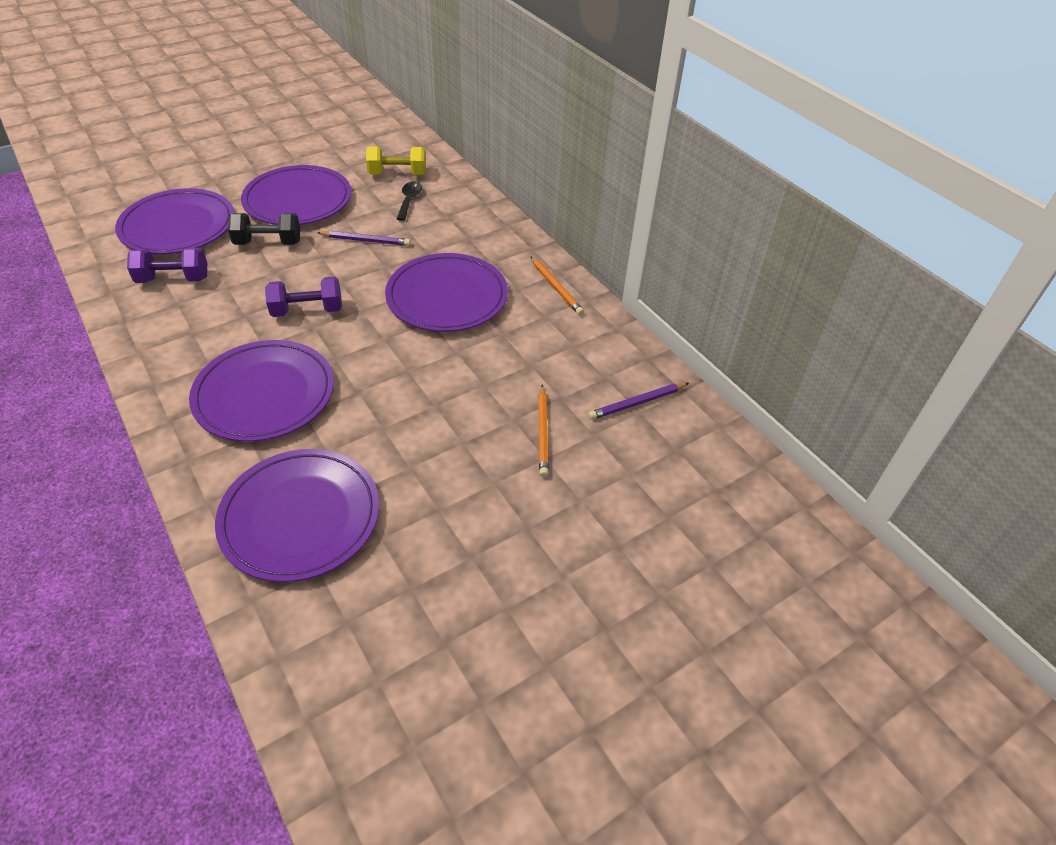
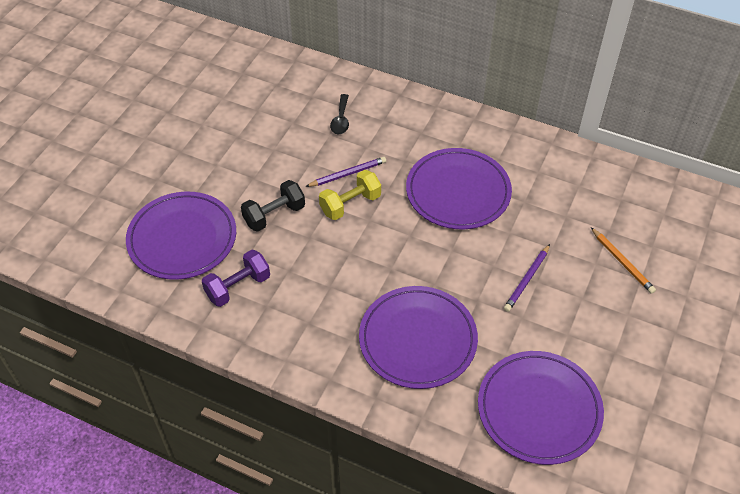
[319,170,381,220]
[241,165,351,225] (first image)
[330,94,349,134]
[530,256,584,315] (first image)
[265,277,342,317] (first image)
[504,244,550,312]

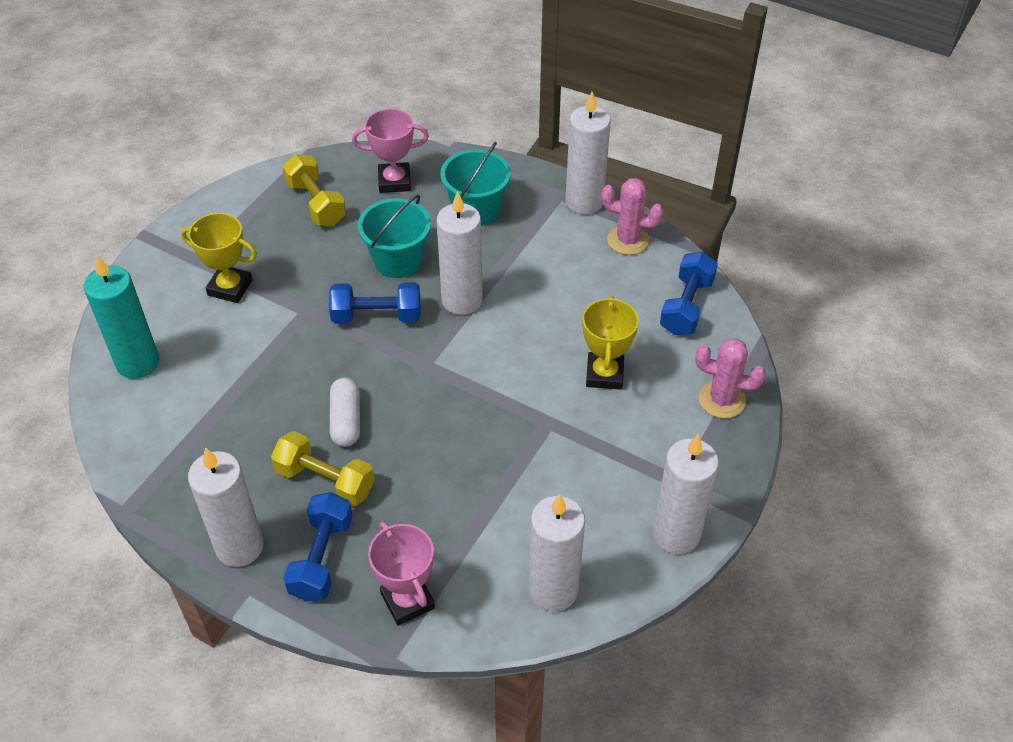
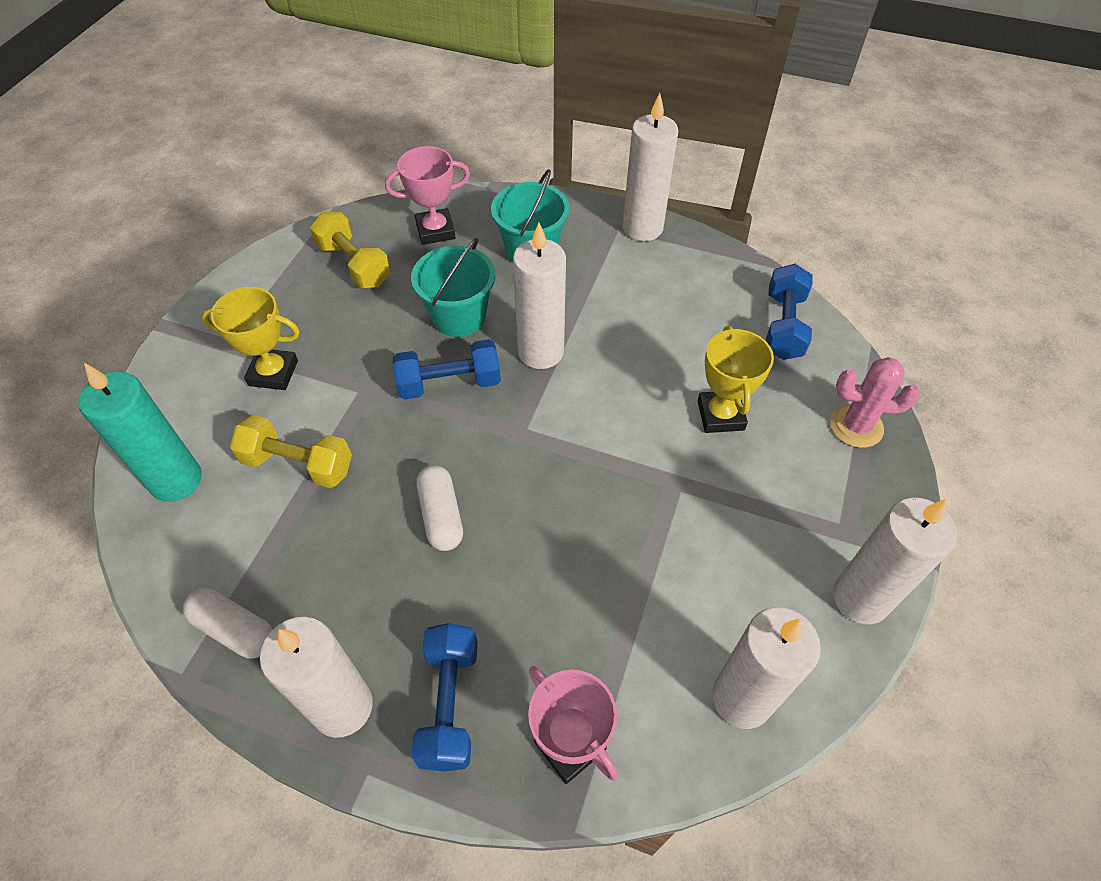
[601,178,664,255] (first image)
[230,415,352,488]
[183,588,273,658]

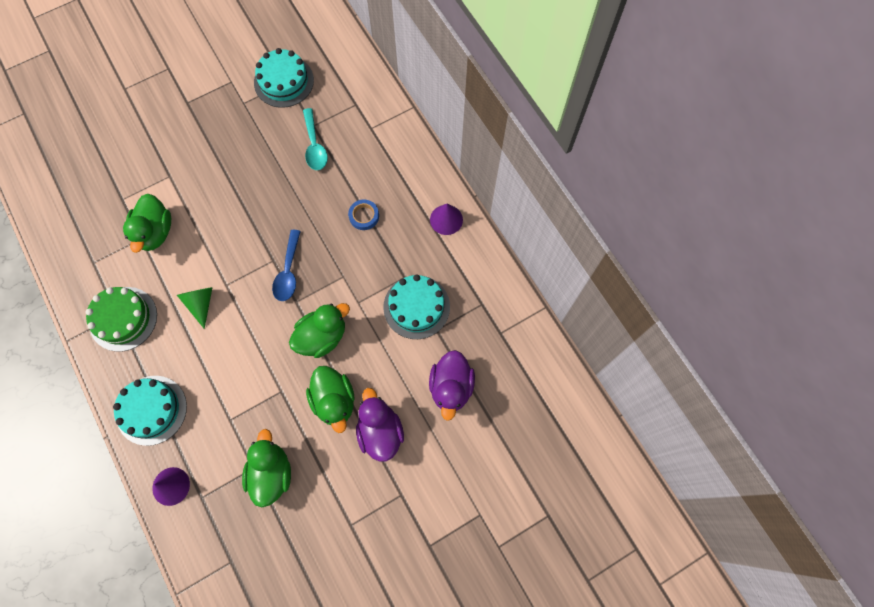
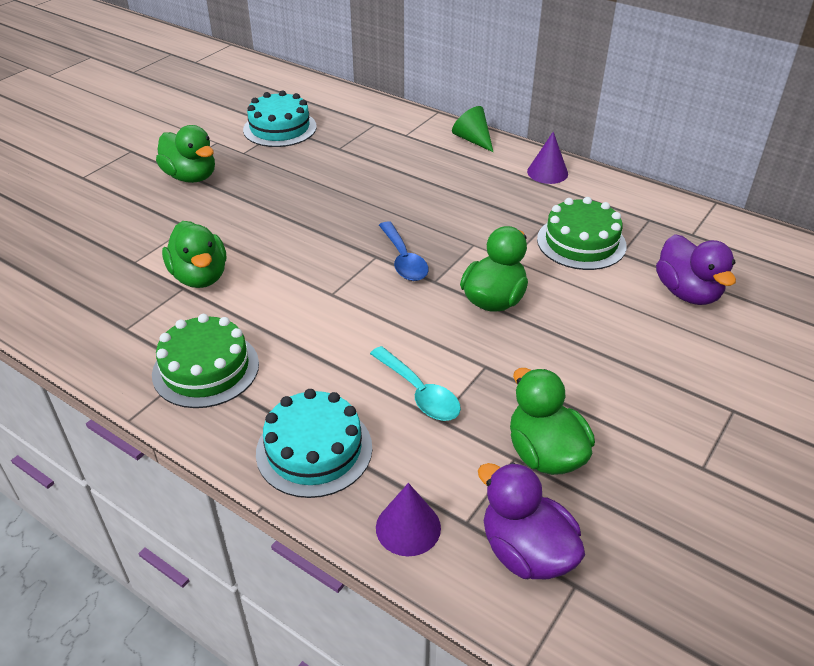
[370,346,461,421]
[348,199,379,230] (first image)
[537,197,627,270]
[452,106,493,152]
[156,125,215,183]
[478,462,585,579]

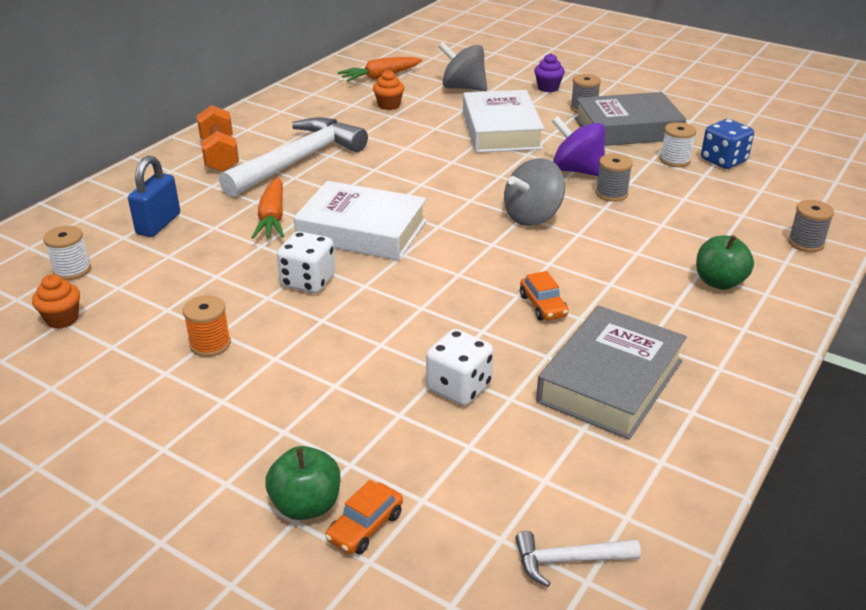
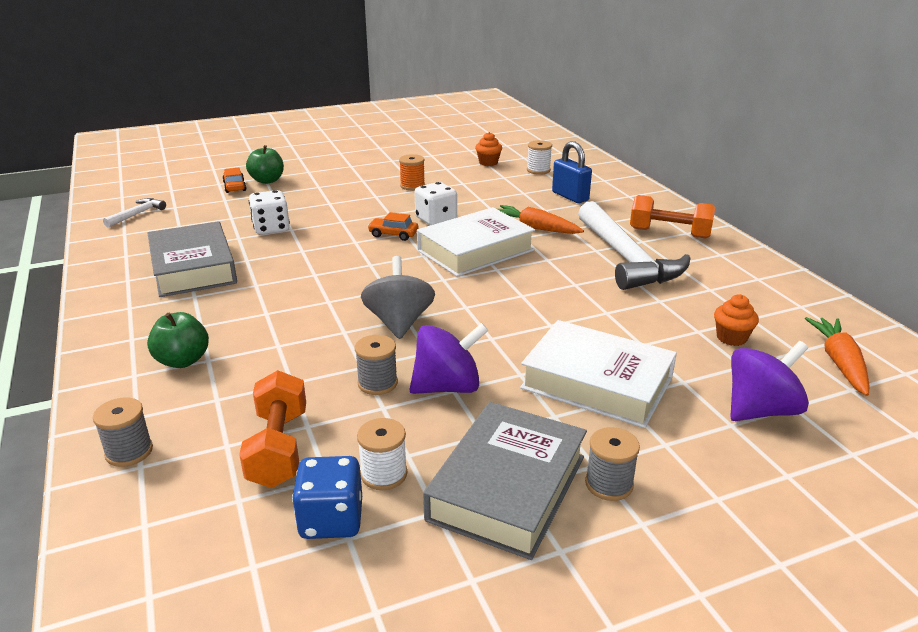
[730,341,809,421]
[534,53,565,92] (first image)
[367,212,418,241]
[239,370,306,488]

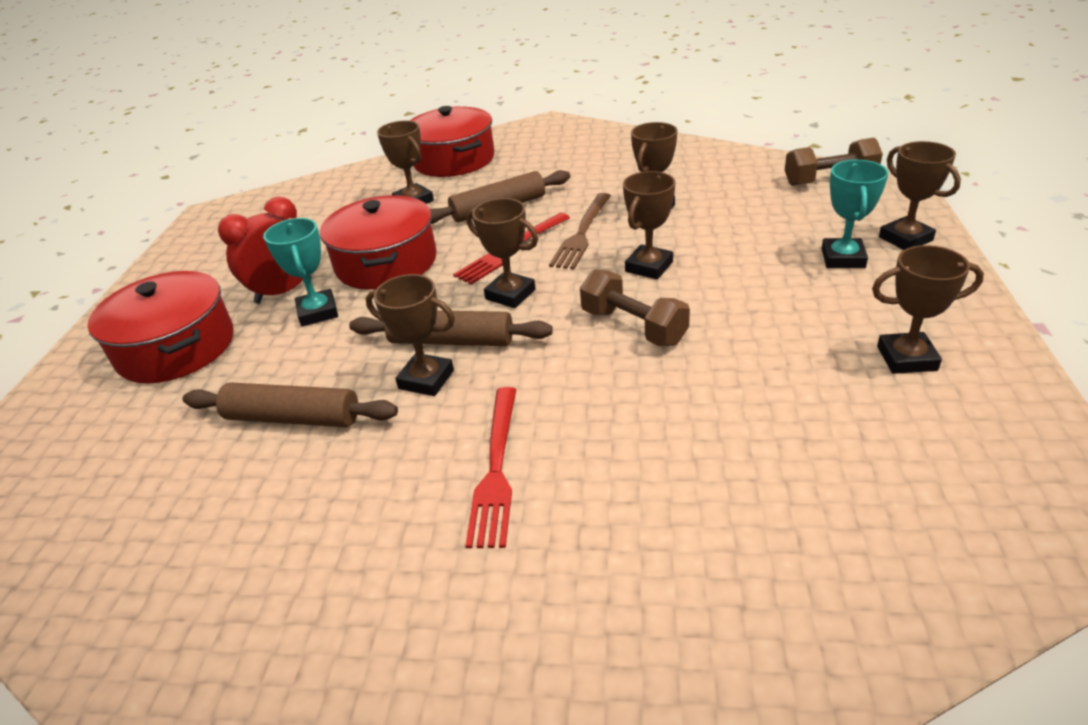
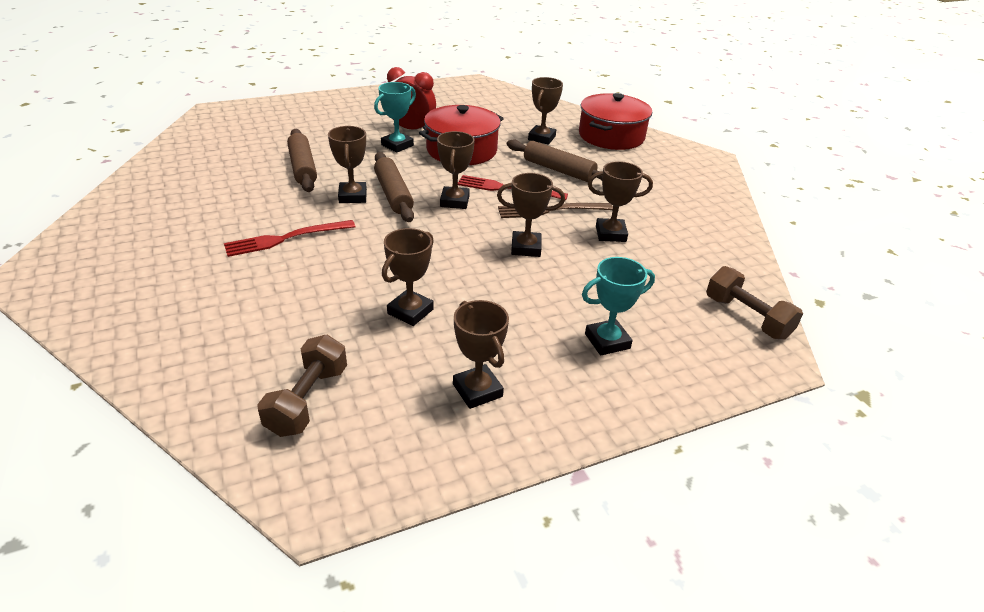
[382,228,434,326]
[257,335,347,437]
[87,271,234,383] (first image)

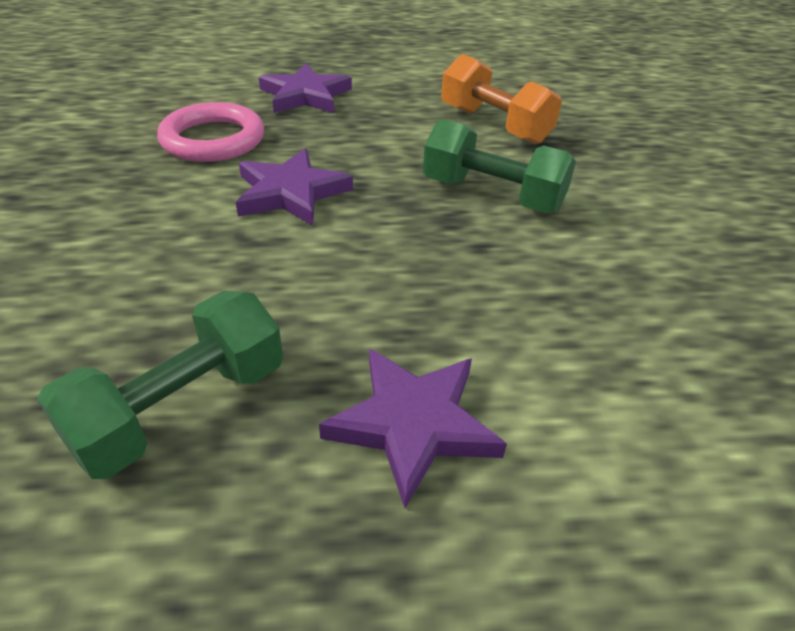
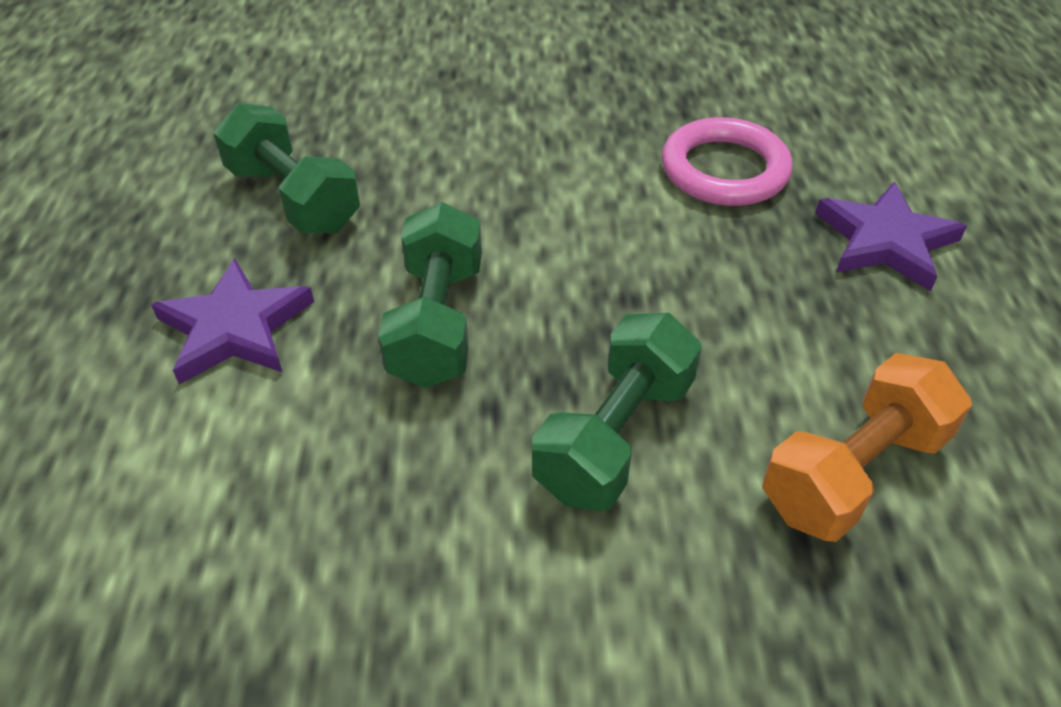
[236,149,353,226] (first image)
[378,202,482,388]

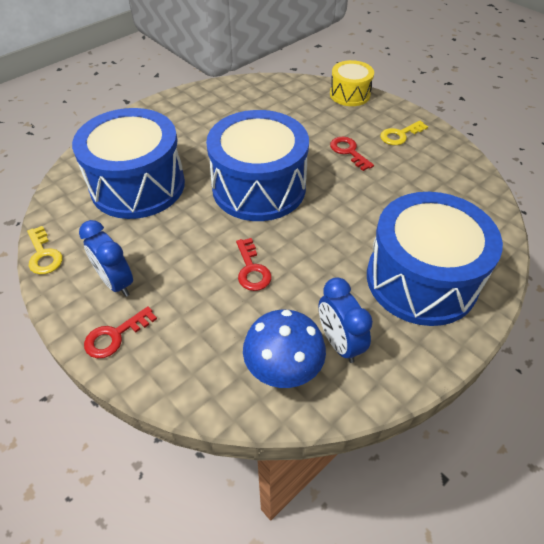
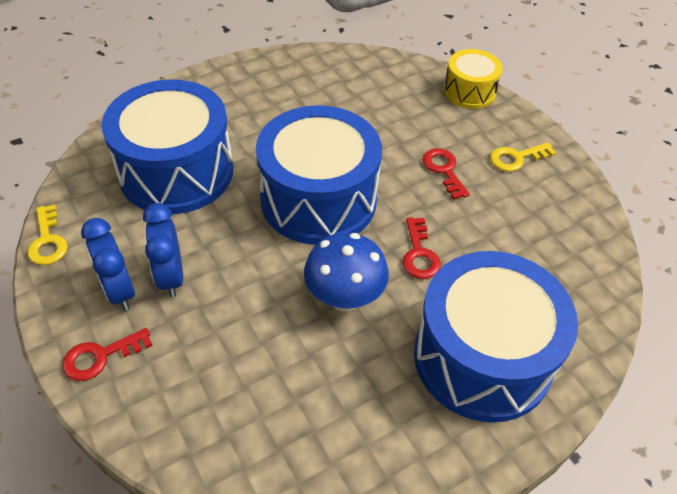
[402,217,441,279]
[143,203,183,298]
[304,233,389,312]

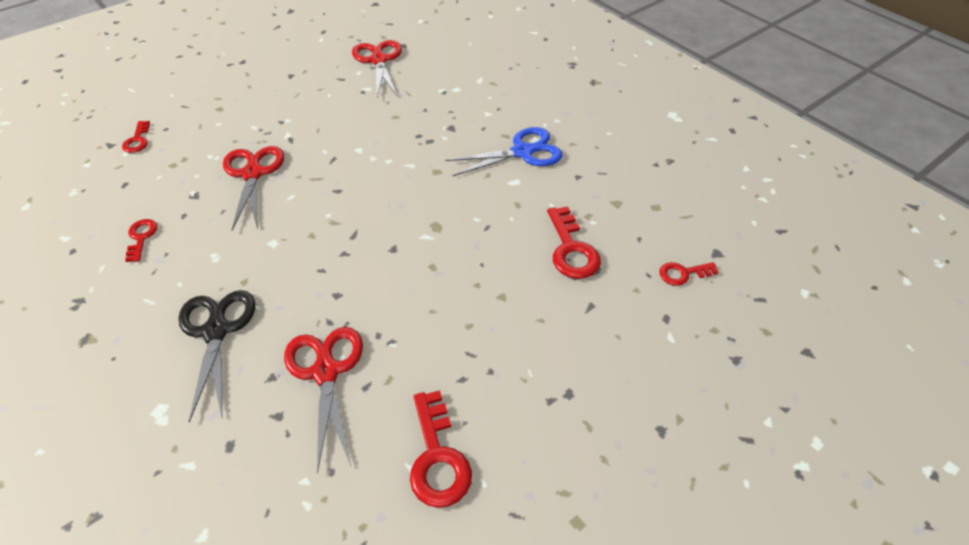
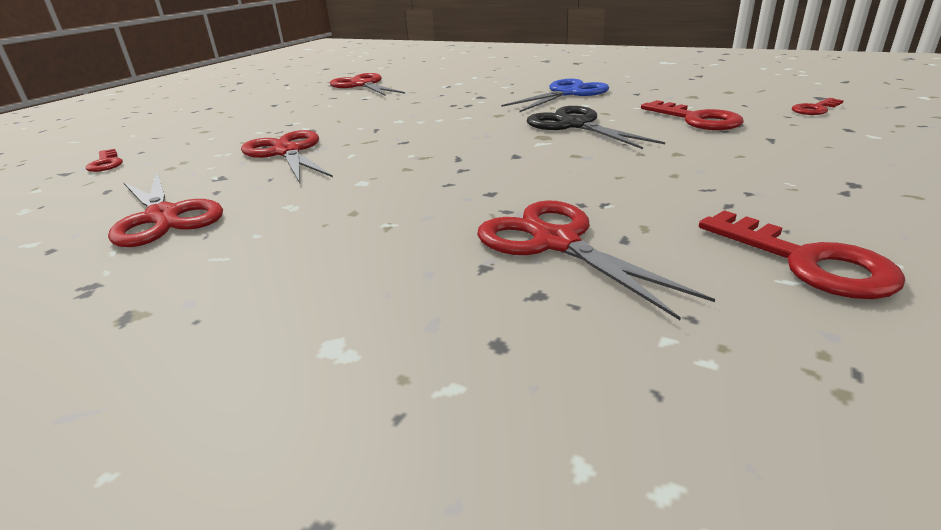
[108,173,223,247]
[527,106,665,149]

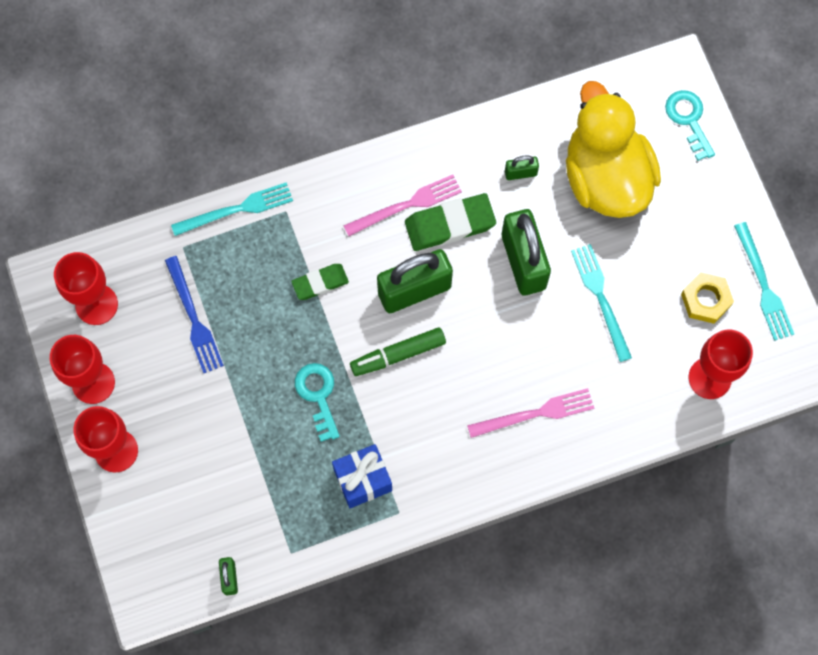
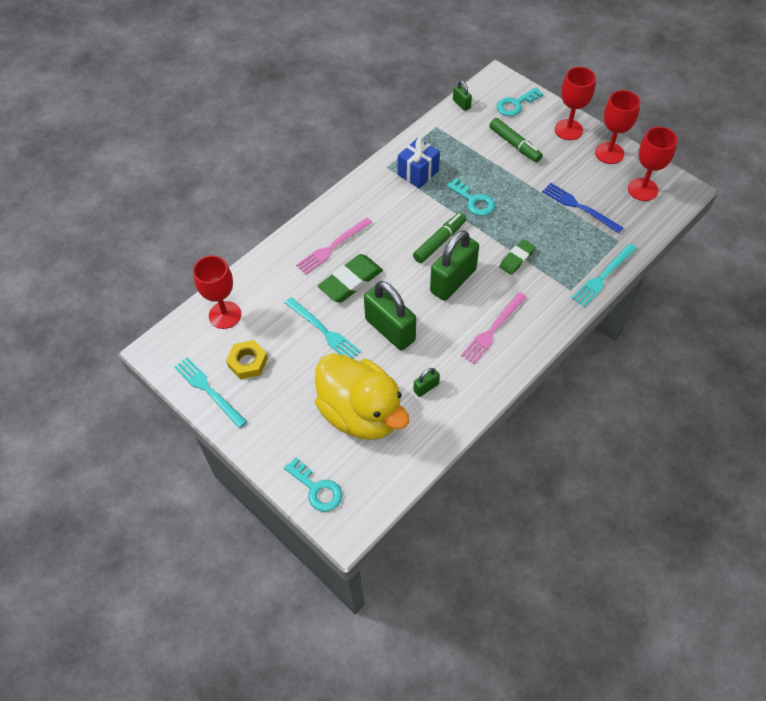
[318,254,383,302]
[496,87,543,116]
[489,118,543,162]

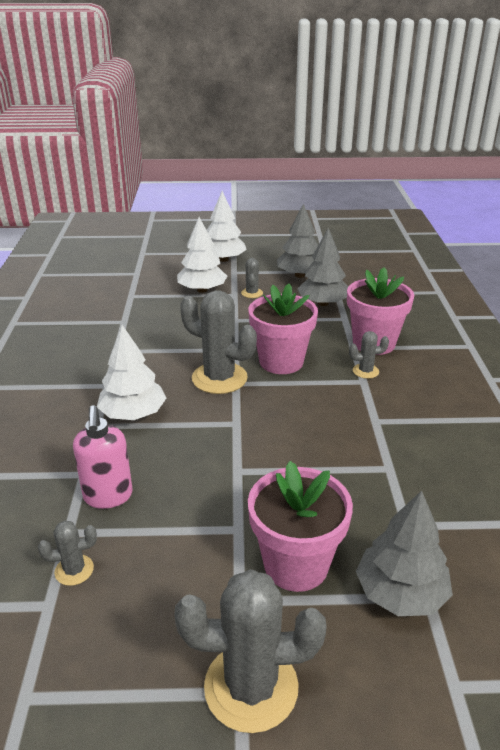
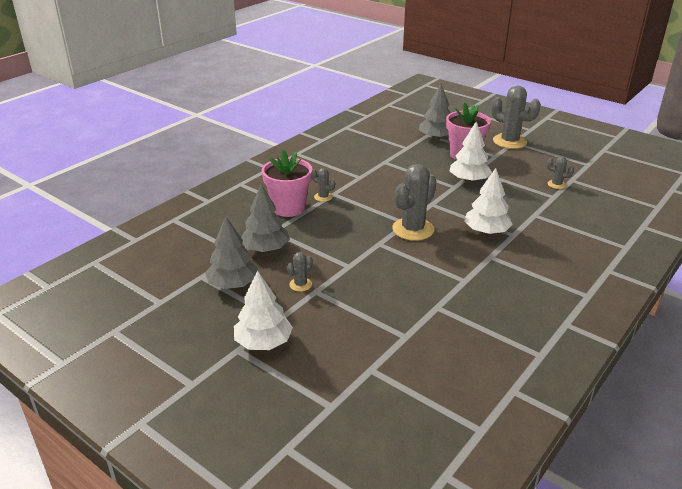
[450,122,492,183]
[249,284,318,374] (first image)
[392,164,436,241]
[73,405,133,509] (first image)

